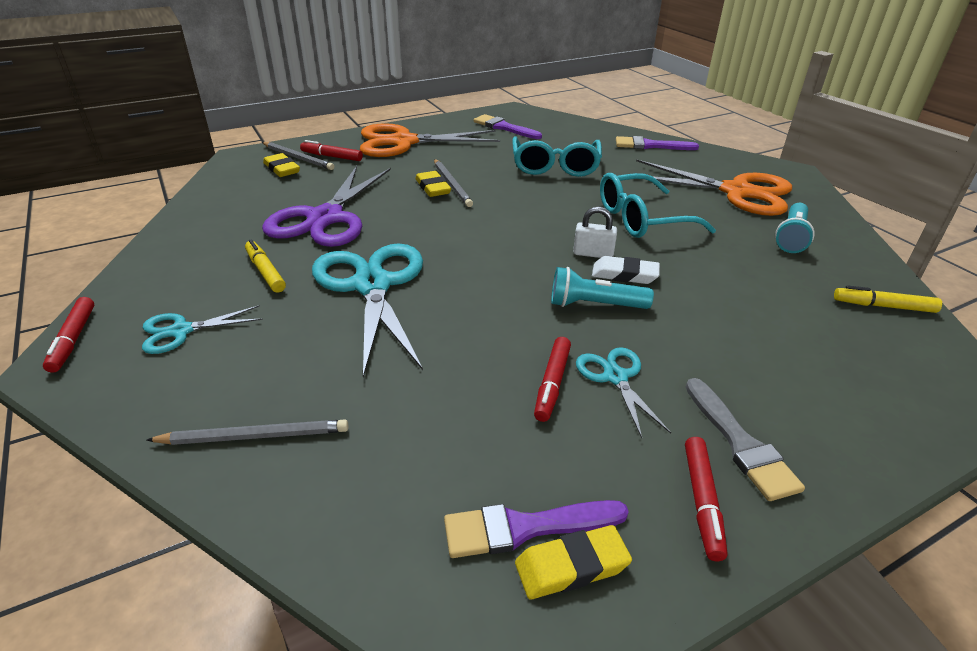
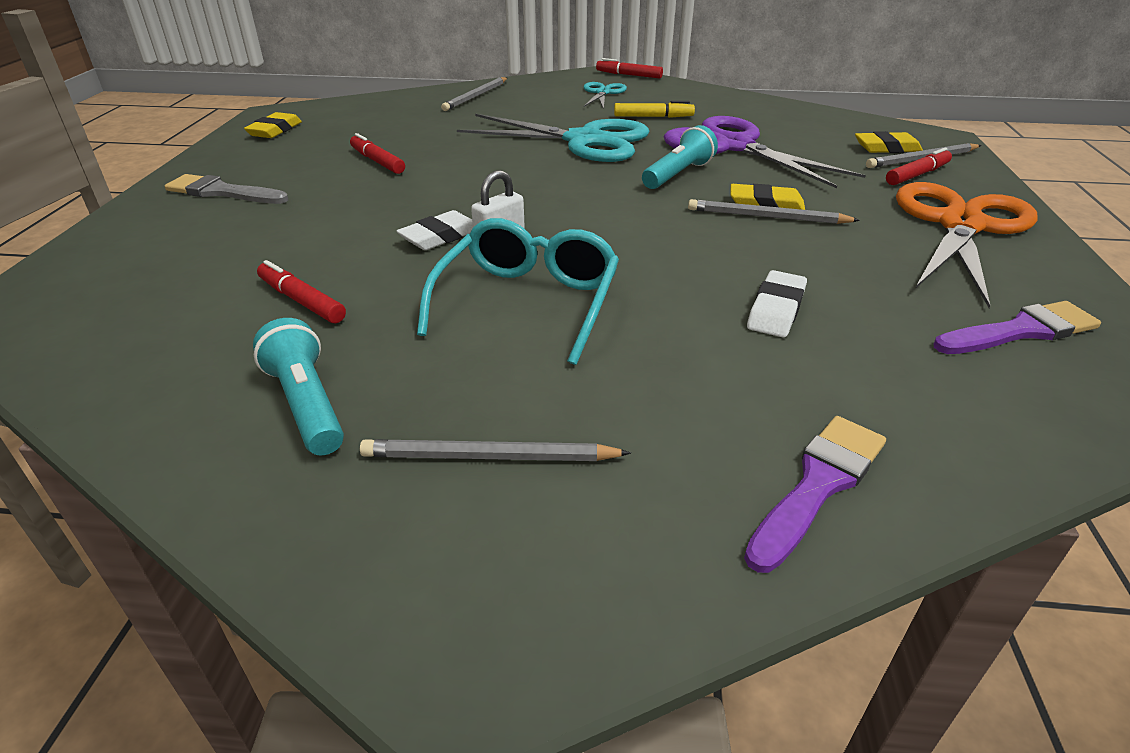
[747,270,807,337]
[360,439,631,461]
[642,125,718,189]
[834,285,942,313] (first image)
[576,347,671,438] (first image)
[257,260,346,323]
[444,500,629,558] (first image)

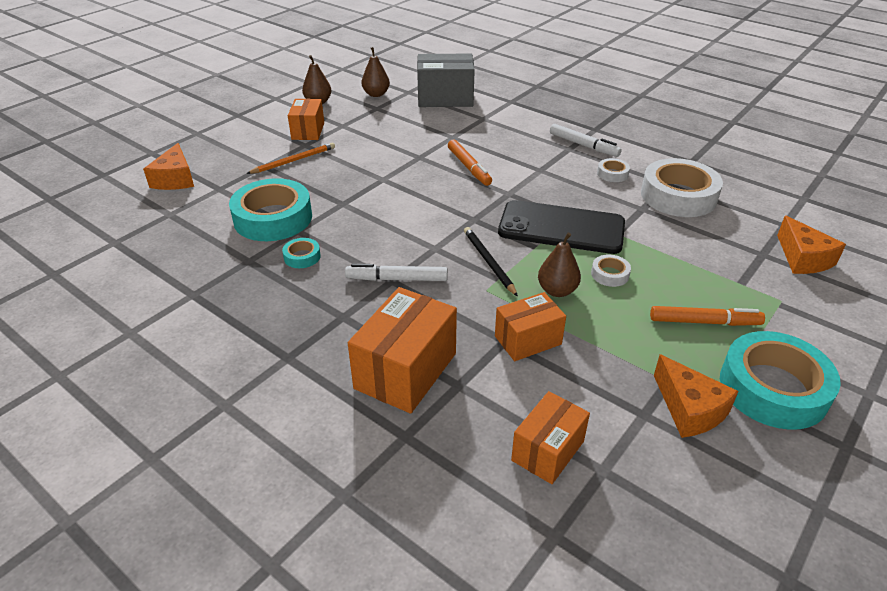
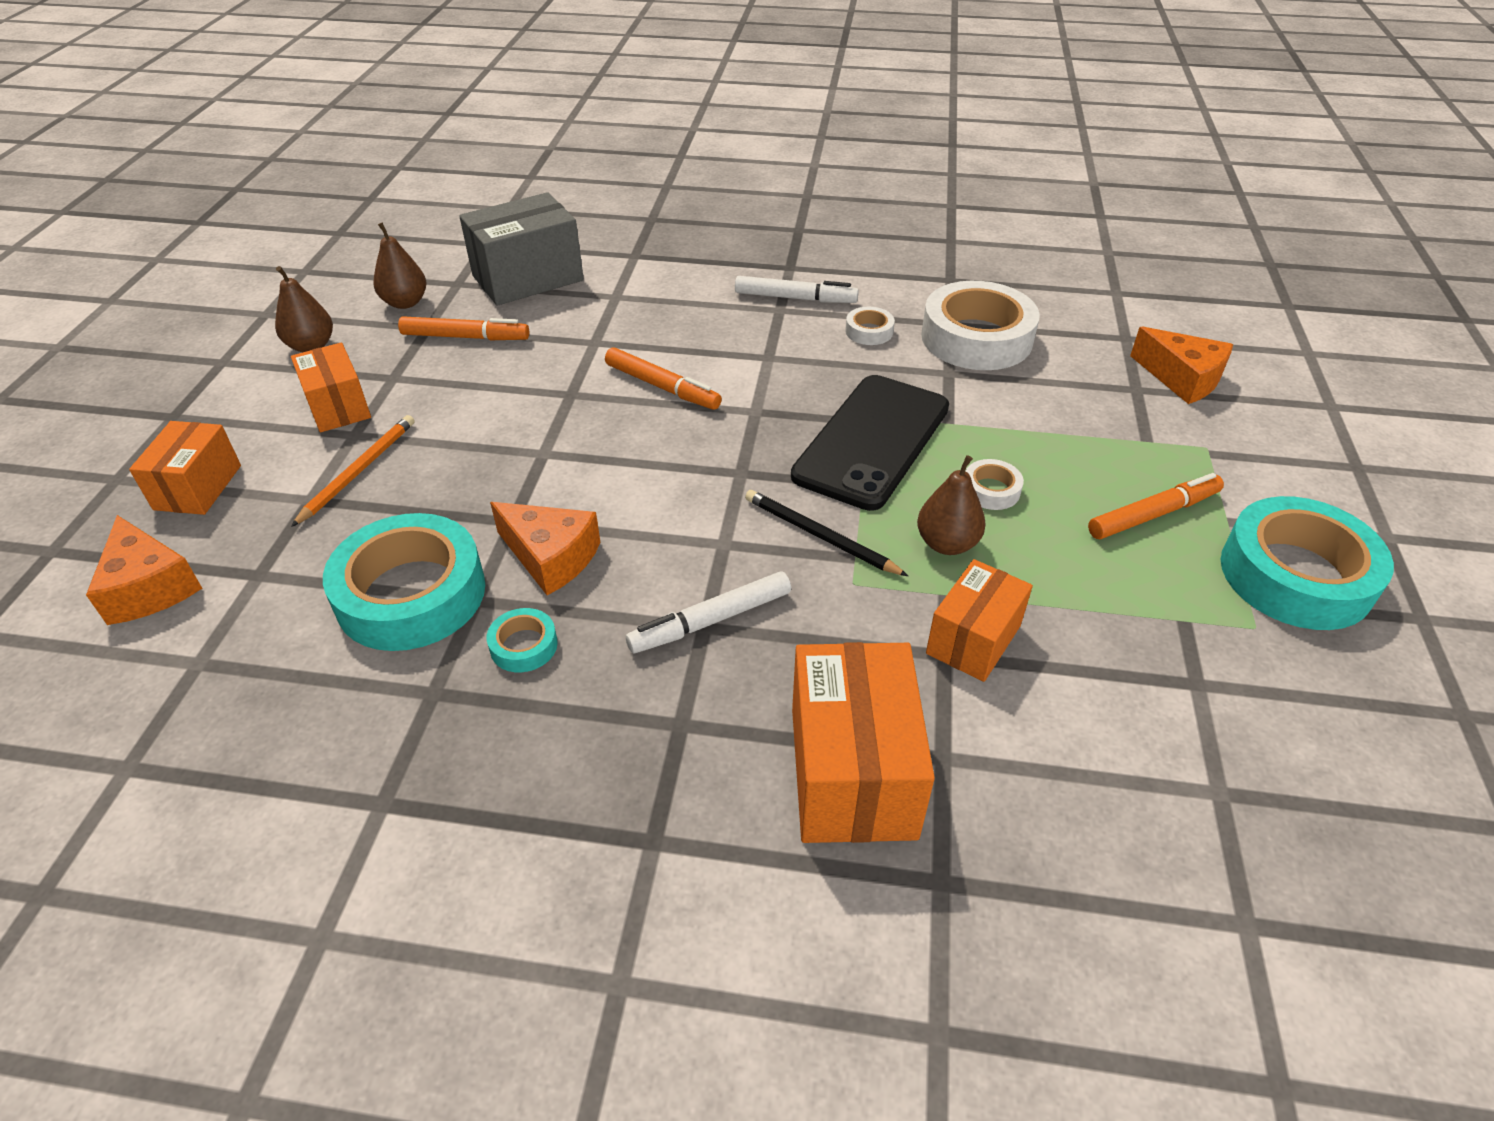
[791,375,949,511]
[490,502,600,595]
[129,421,241,515]
[398,316,529,340]

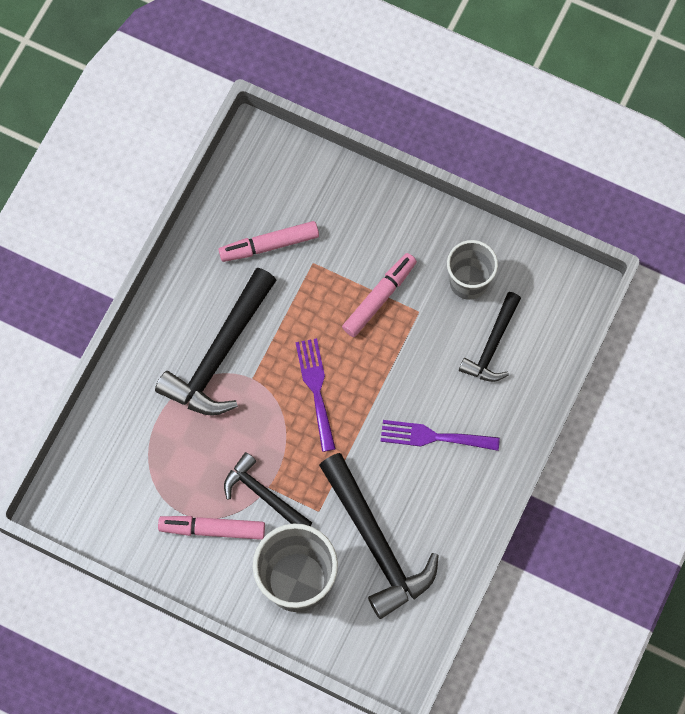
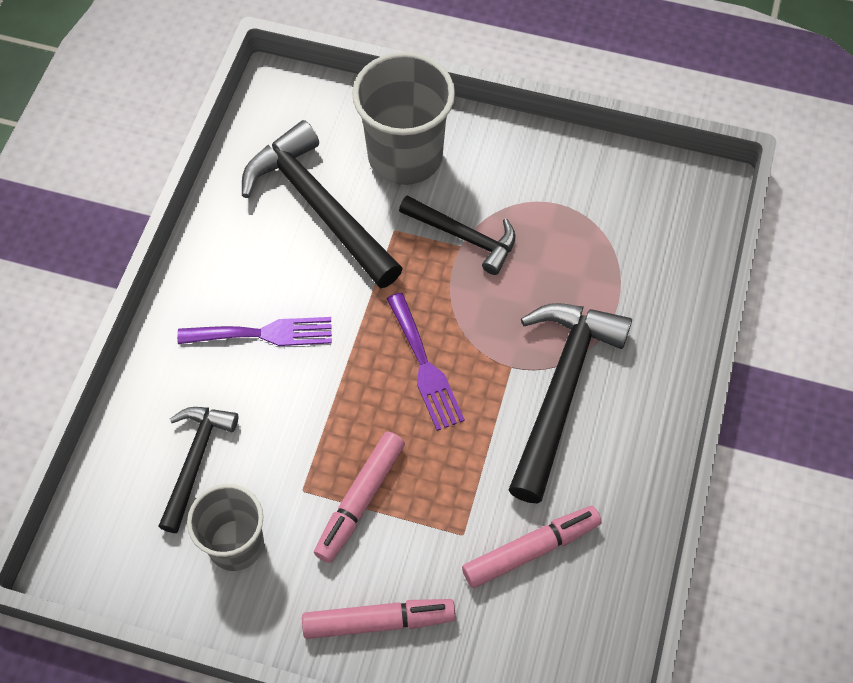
[302,599,456,639]

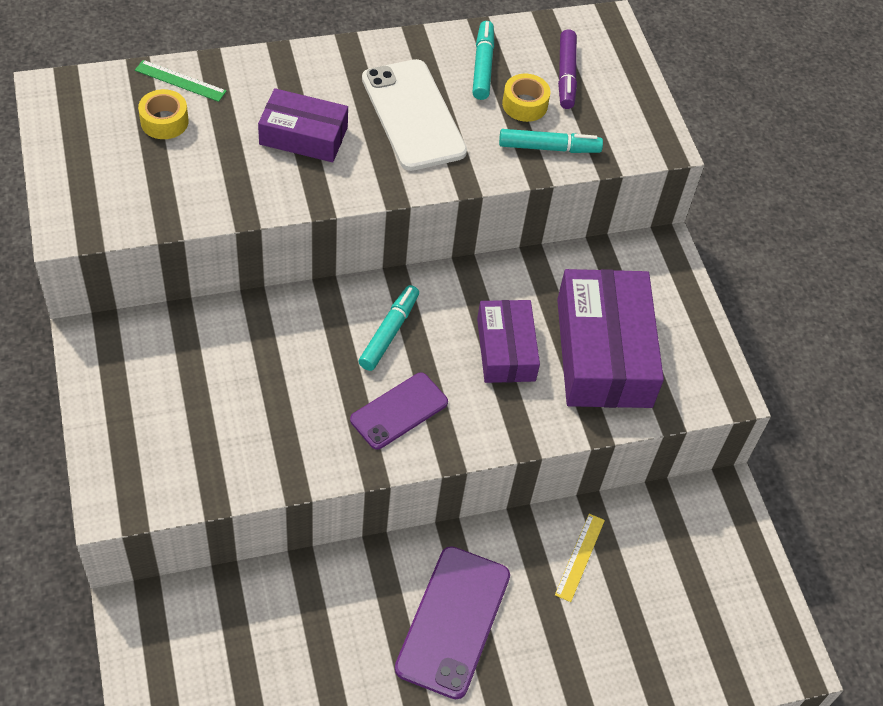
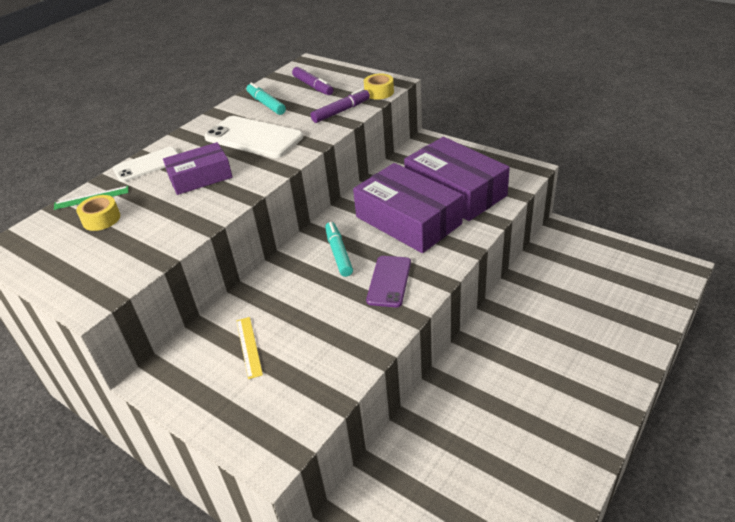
[364,73,394,100]
[311,88,370,123]
[353,163,463,253]
[236,317,263,379]
[395,546,510,699] (first image)
[113,147,178,182]

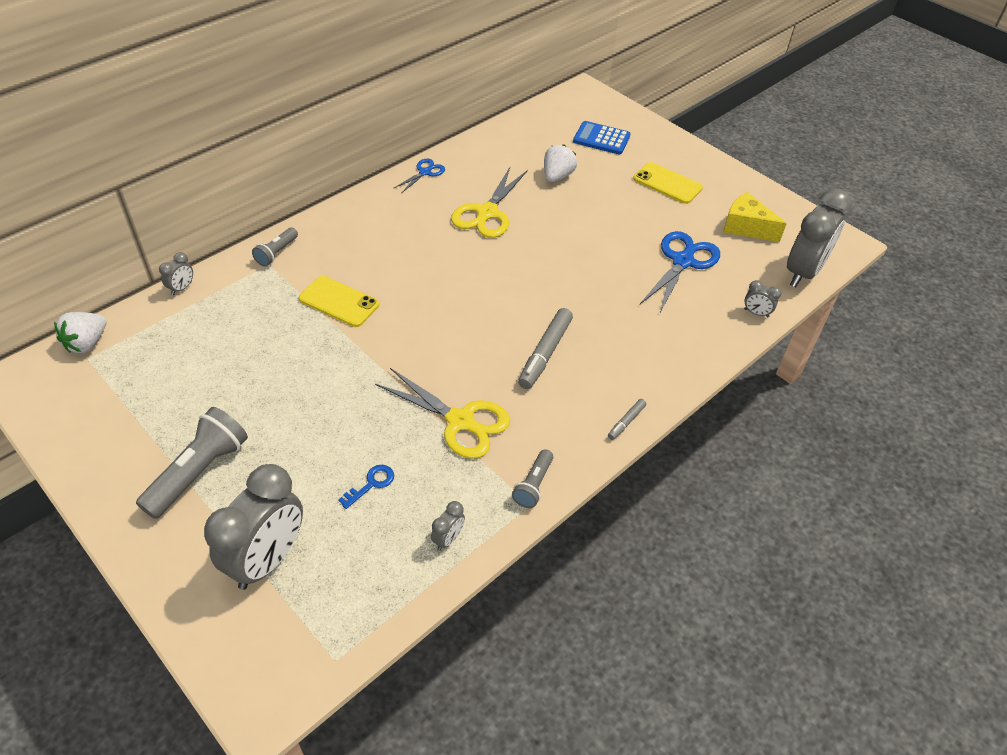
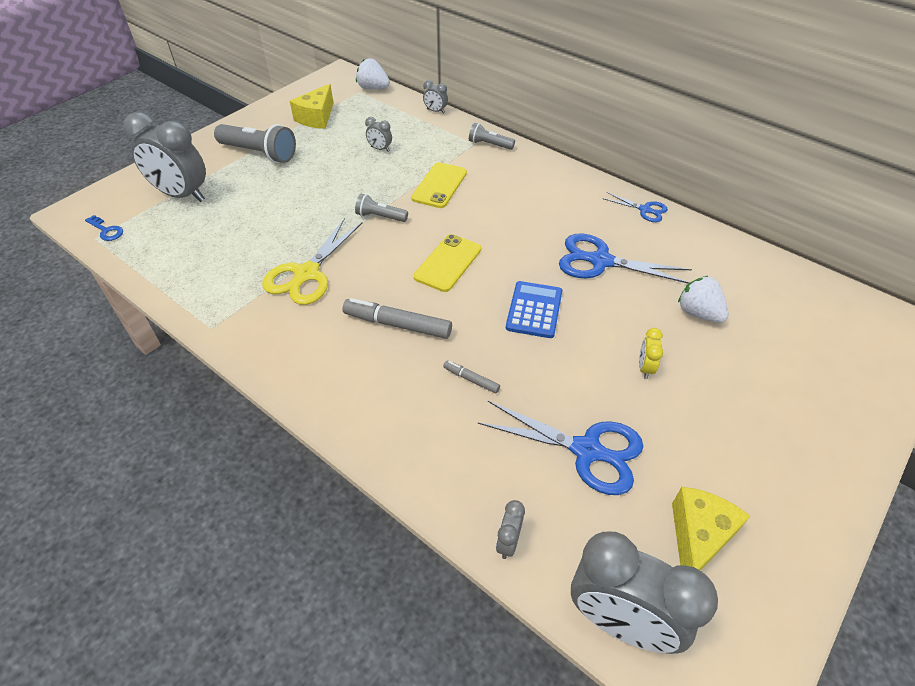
[506,281,562,338]
[678,276,729,323]
[414,234,481,292]
[559,233,692,284]
[443,360,500,394]
[355,194,408,222]
[85,215,123,241]
[365,117,392,152]
[290,84,333,129]
[639,328,663,379]

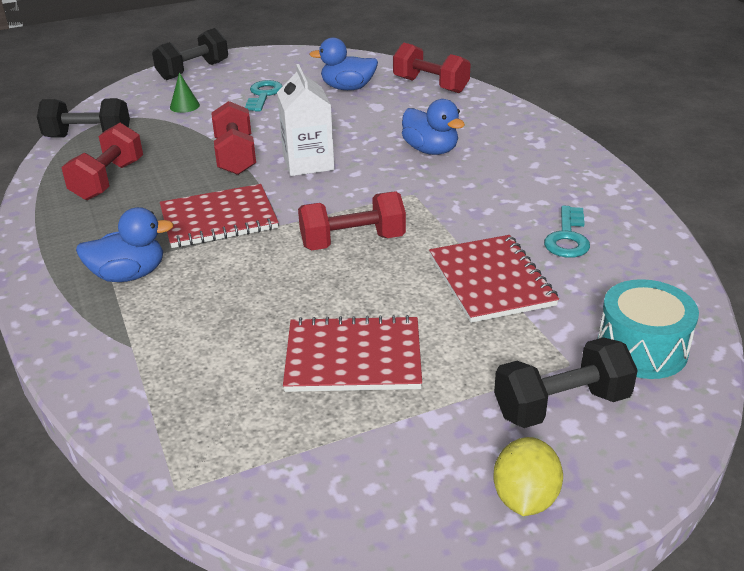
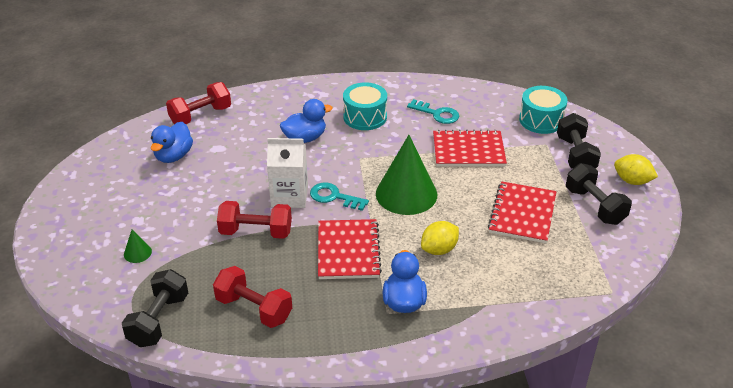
[566,163,632,225]
[310,183,369,211]
[376,135,437,215]
[343,82,387,130]
[421,221,459,255]

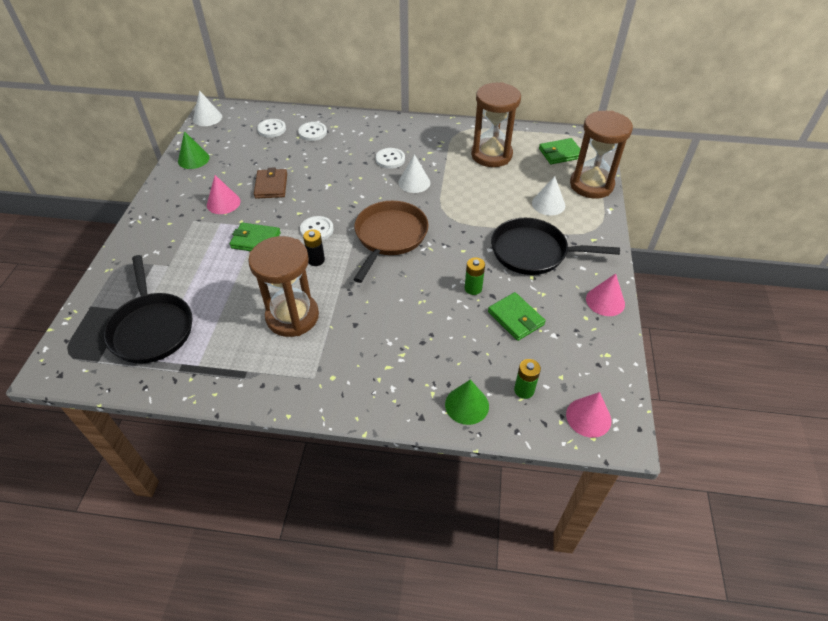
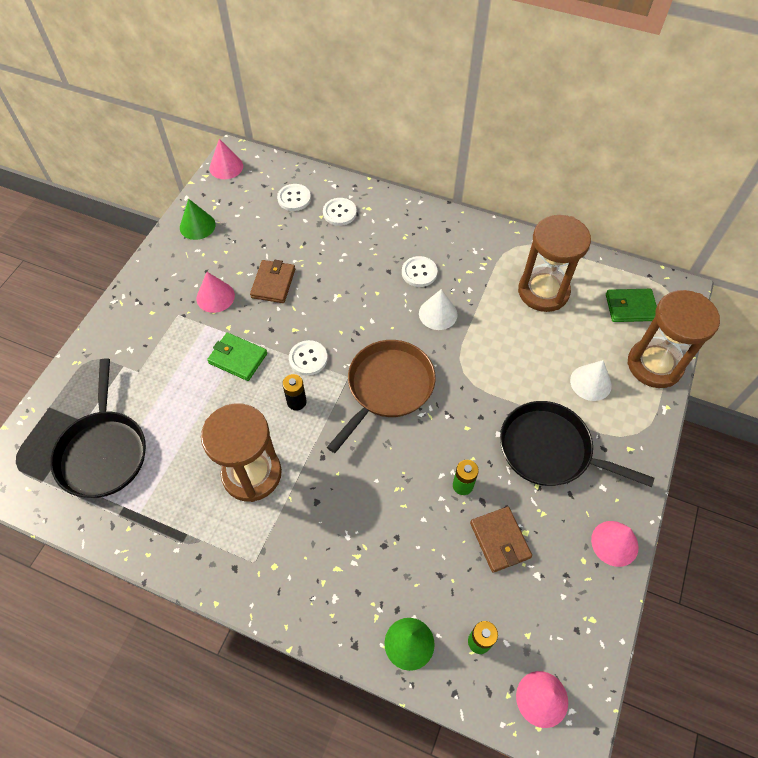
[210,139,243,179]
[470,507,532,573]

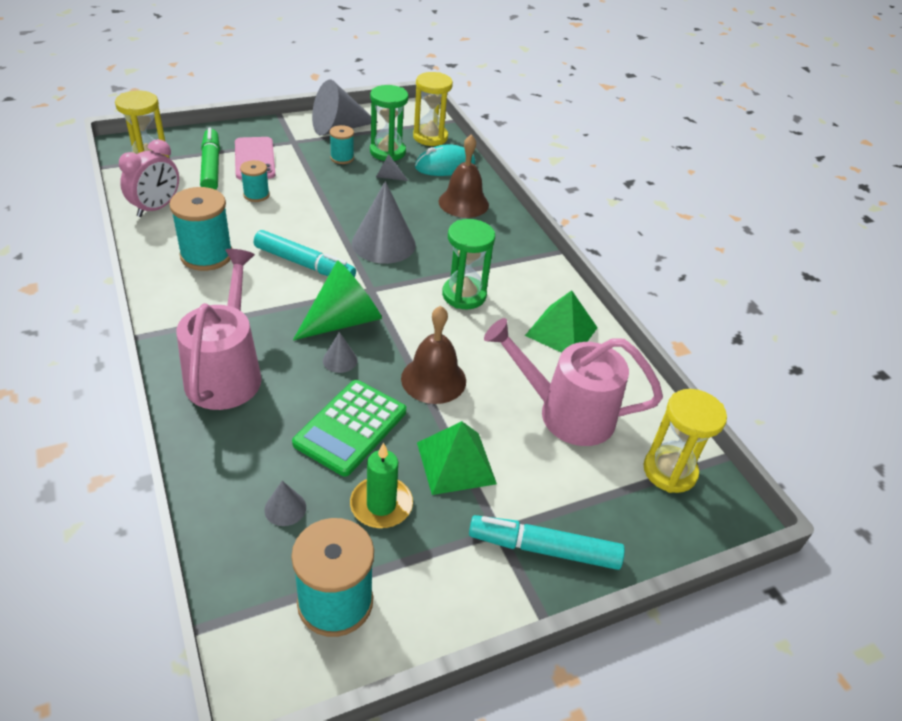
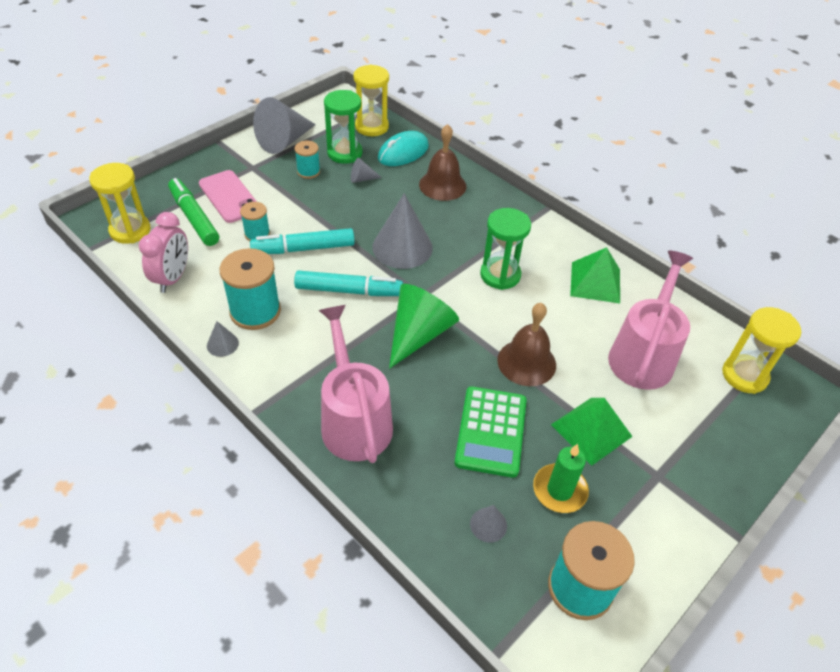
[608,251,693,390]
[207,321,239,357]
[250,228,355,254]

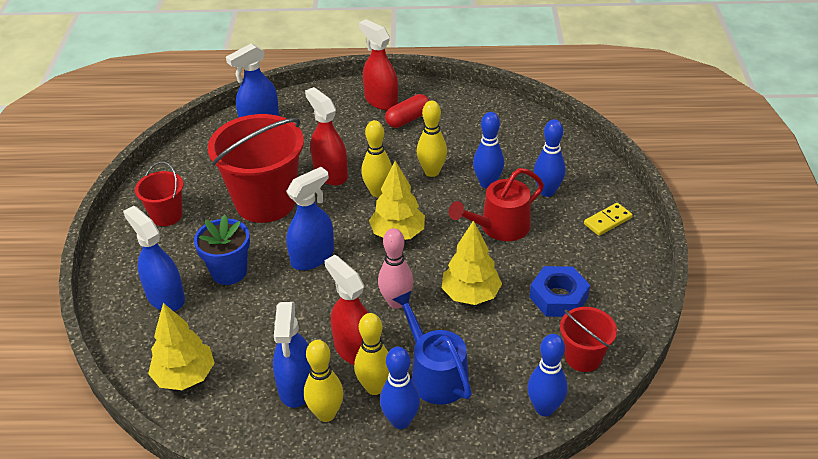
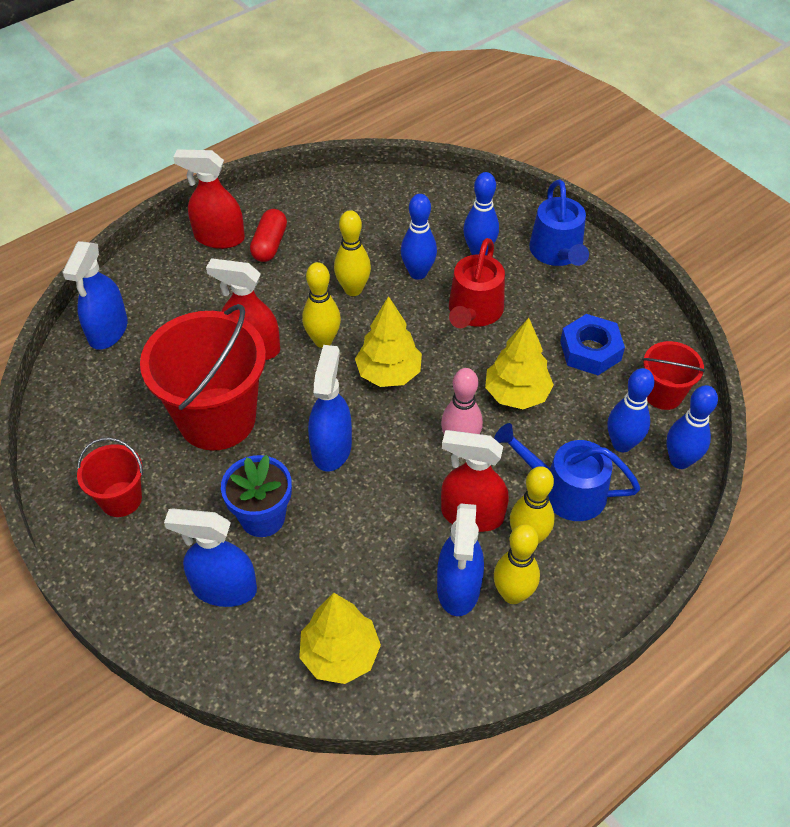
[529,180,589,266]
[437,503,484,616]
[608,368,655,452]

